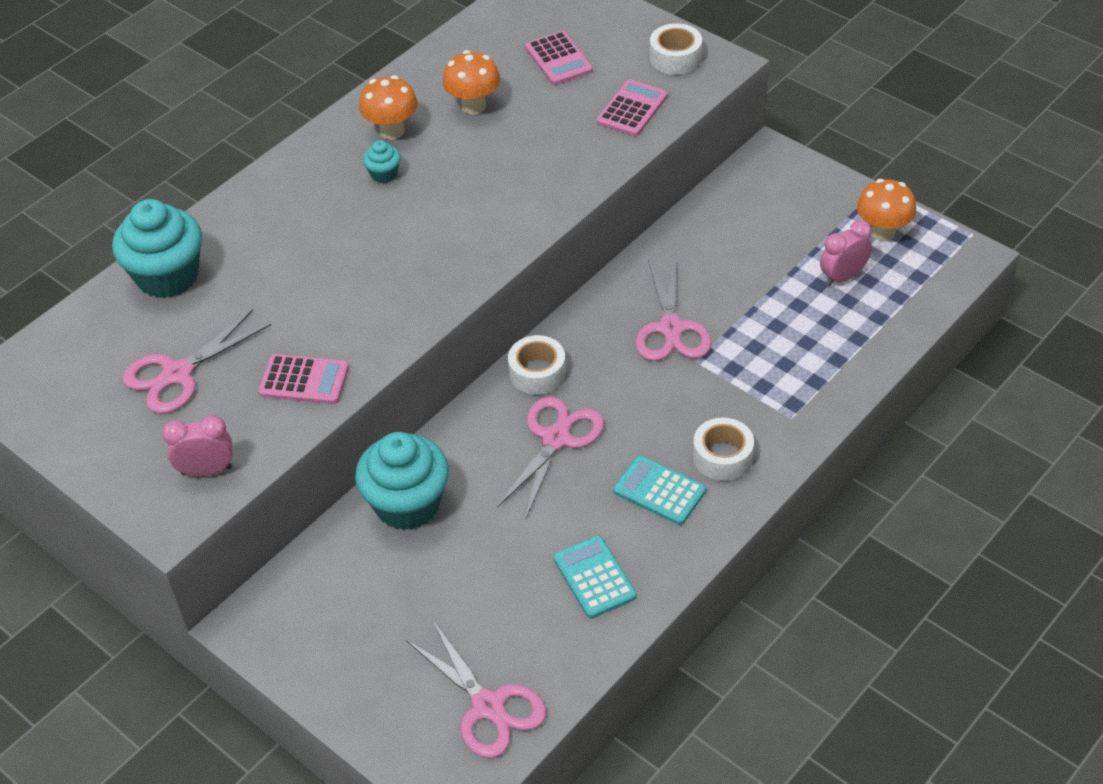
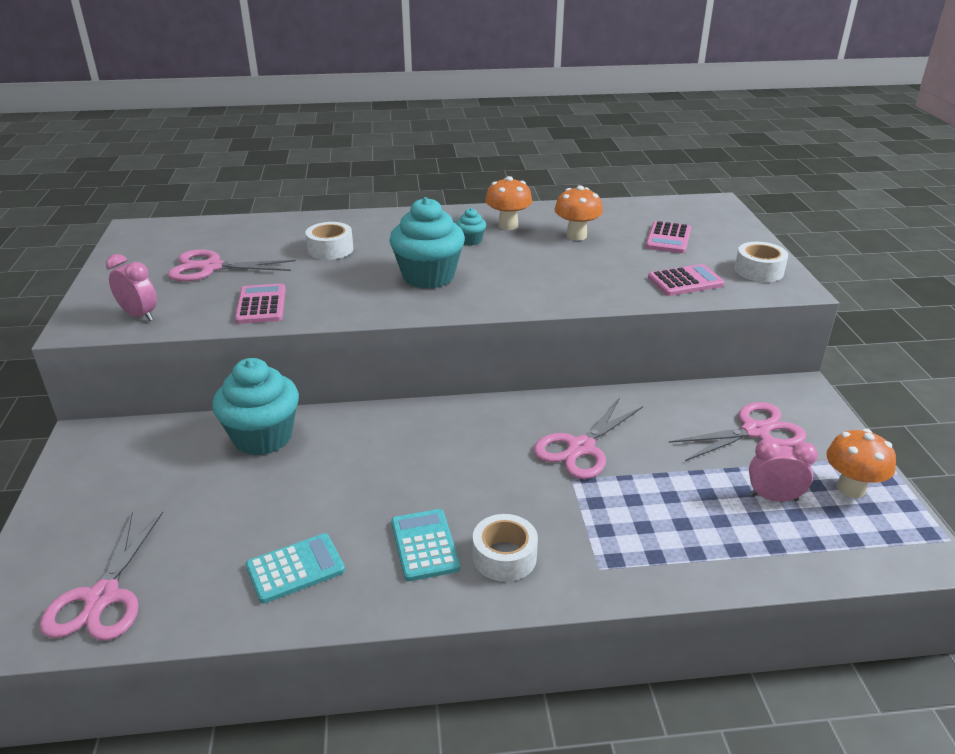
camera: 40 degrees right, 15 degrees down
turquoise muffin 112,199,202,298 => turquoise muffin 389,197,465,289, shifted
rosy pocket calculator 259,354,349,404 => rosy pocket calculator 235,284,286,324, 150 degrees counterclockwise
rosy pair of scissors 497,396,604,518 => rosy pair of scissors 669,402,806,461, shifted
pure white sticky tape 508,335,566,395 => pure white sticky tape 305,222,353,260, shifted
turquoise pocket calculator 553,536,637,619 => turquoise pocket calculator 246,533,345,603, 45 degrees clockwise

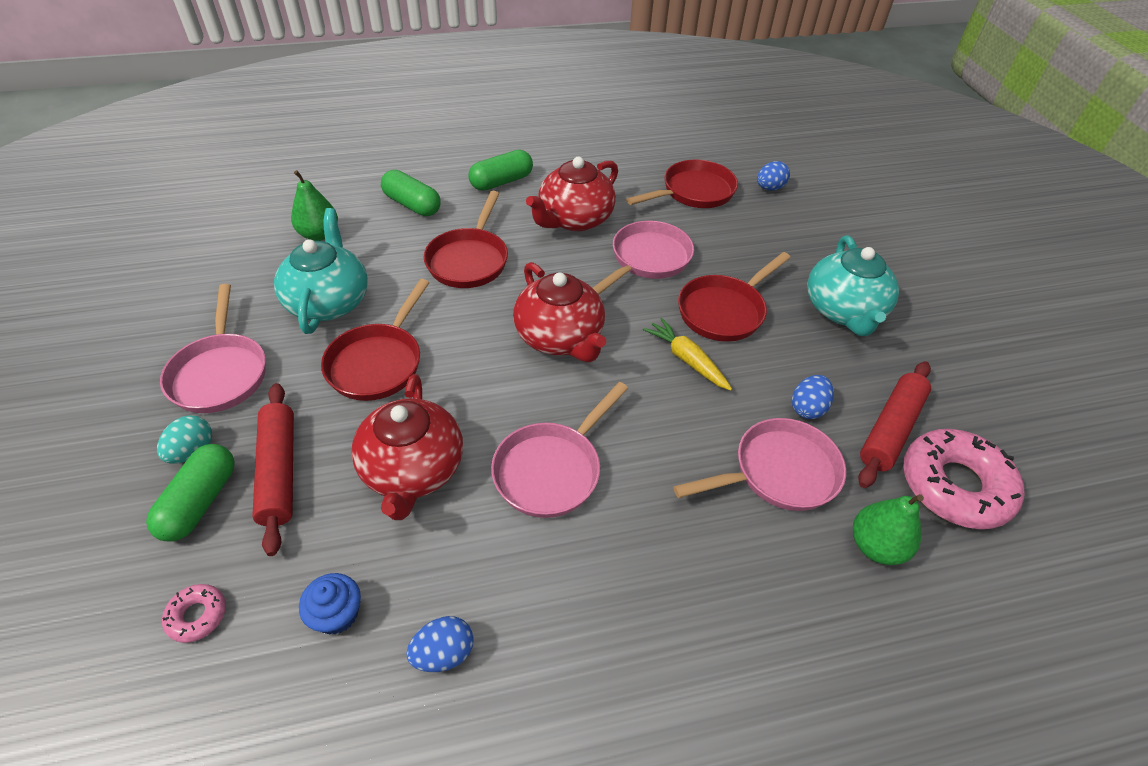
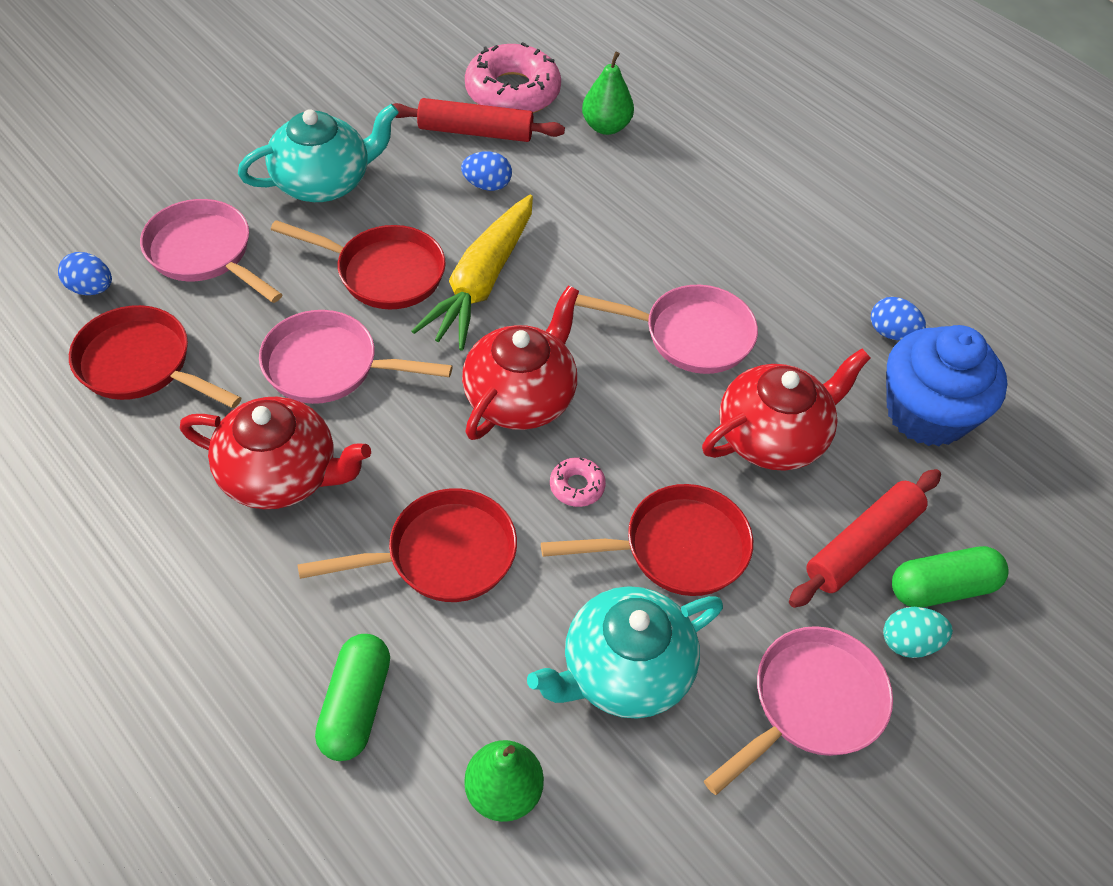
camera: 120 degrees left, 5 degrees up
rosy donut 162,584,226,643 => rosy donut 550,457,606,507, shifted
blue muffin 299,573,361,635 => blue muffin 886,325,1008,446, x2.17
leaf-green capsule 469,150,533,191 => nothing
yellow root vegetable 643,318,732,391 => yellow root vegetable 412,195,533,351, x1.72
rosy skillet 673,418,846,511 => rosy skillet 140,199,283,303, shifted

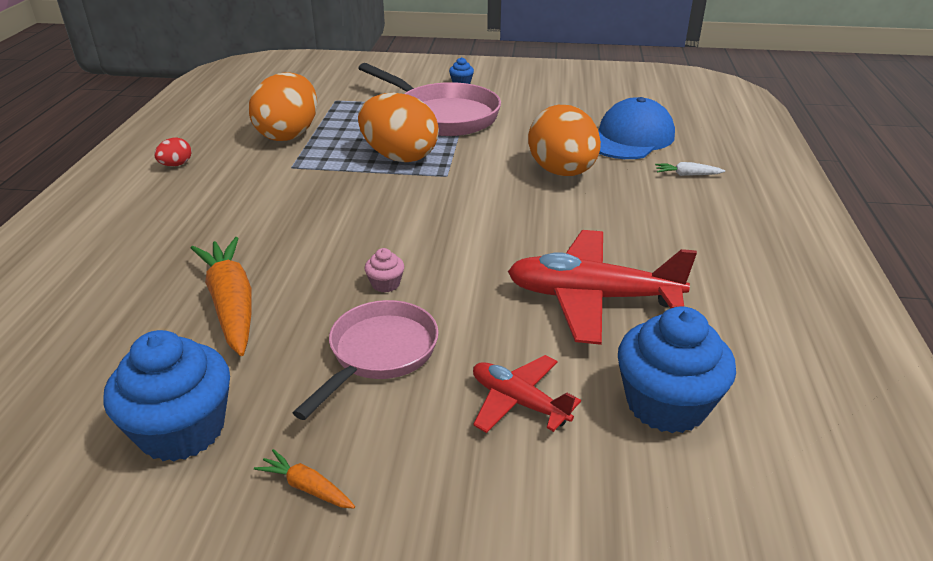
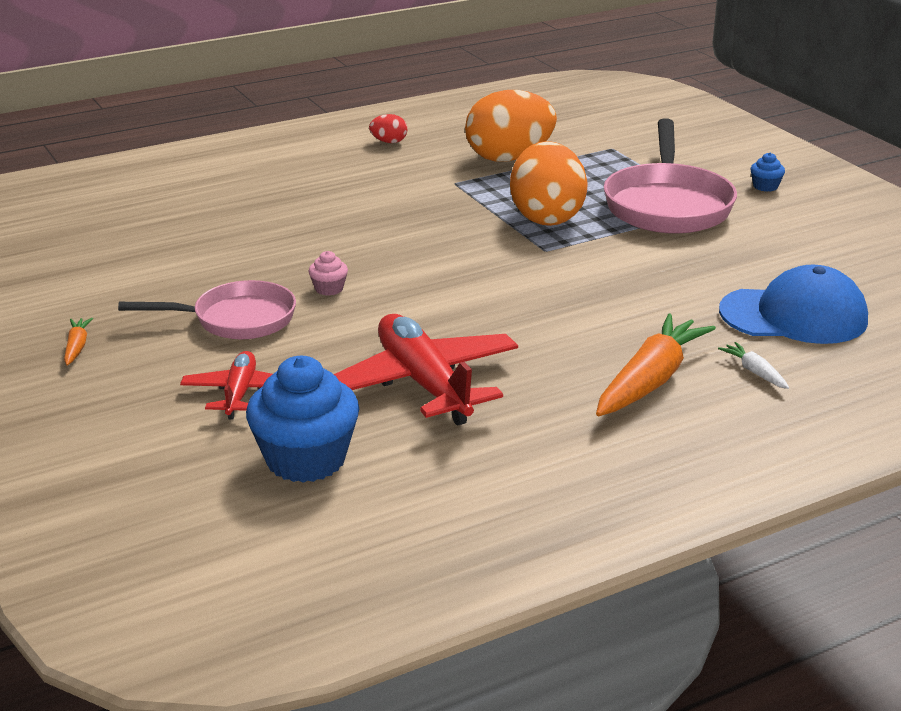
camera: 55 degrees right, 5 degrees down
blue muffin 103,330,230,462 => nothing
orange root vegetable 191,237,252,356 => orange root vegetable 596,313,716,416, shifted
orange toy egg 528,105,601,176 => nothing

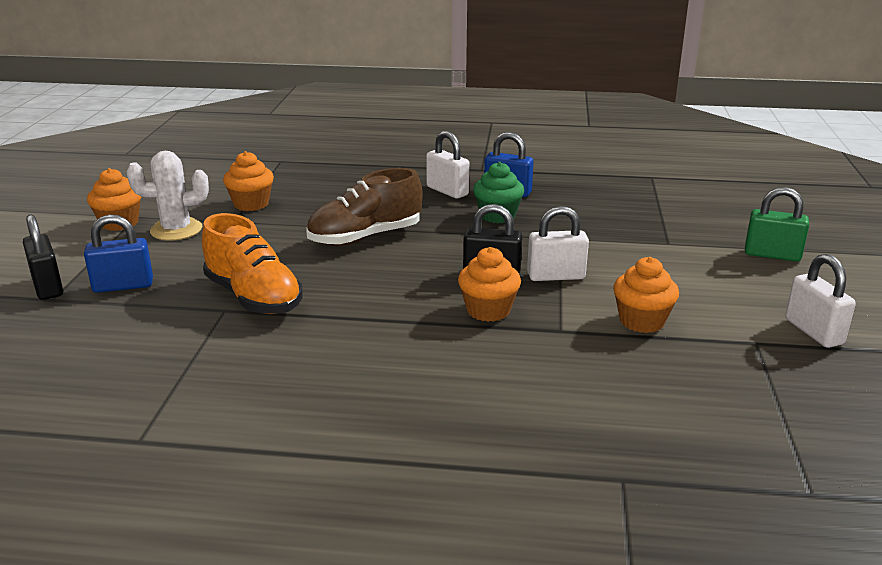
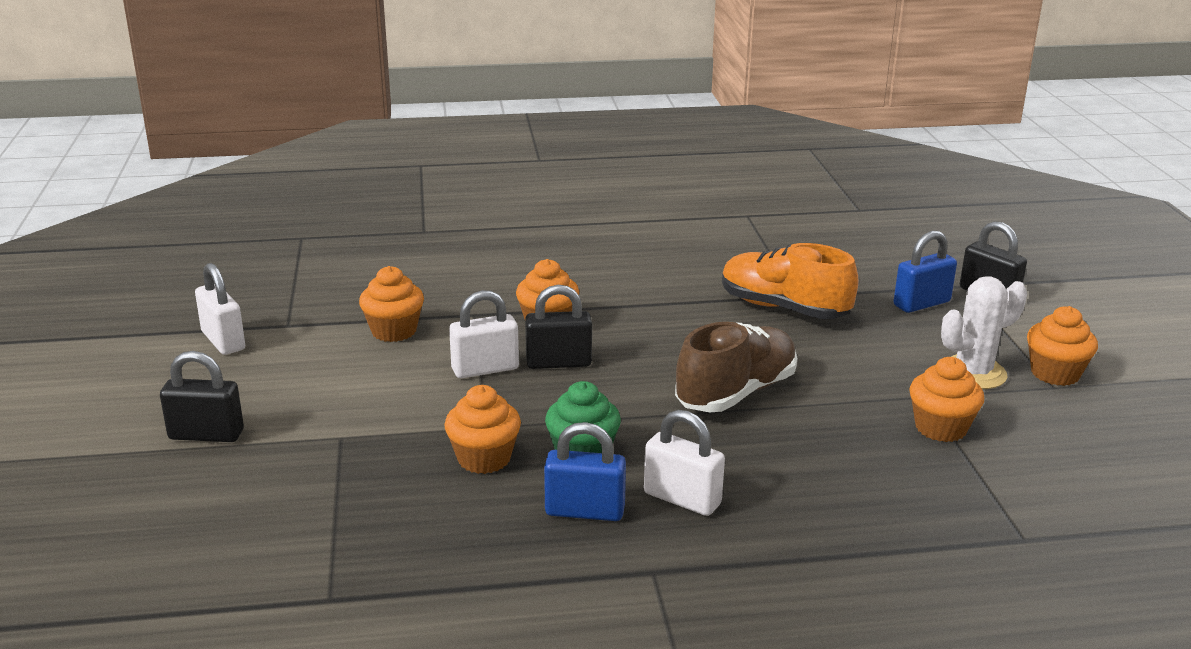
camera: 165 degrees right, 0 degrees up
leaf-green lock 745,187,809,262 => jet-black lock 160,351,244,442
nothing => orange muffin 444,385,521,474

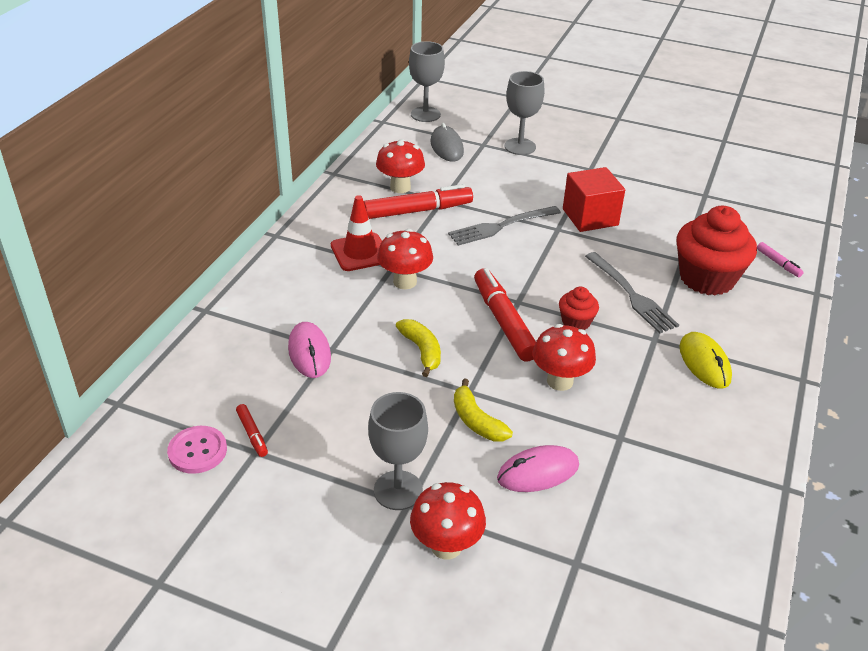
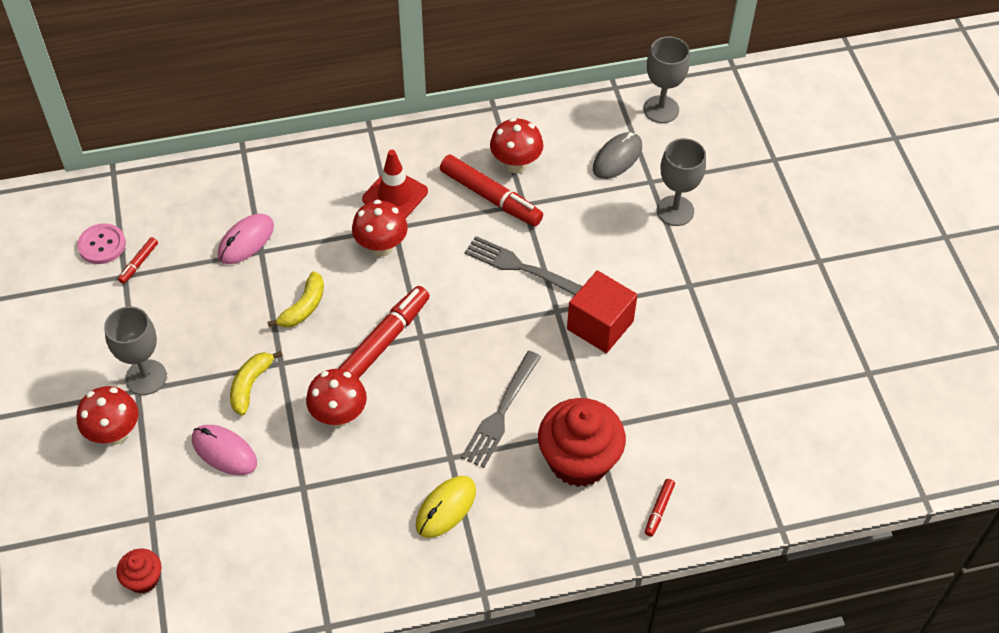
camera: 55 degrees right, 15 degrees up
crimson muffin 559,287,599,330 => crimson muffin 117,548,161,593, shifted
rosy marker 757,242,804,277 => crimson marker 645,479,675,536

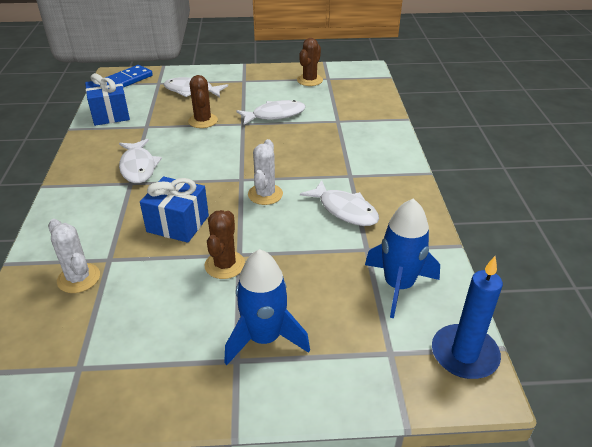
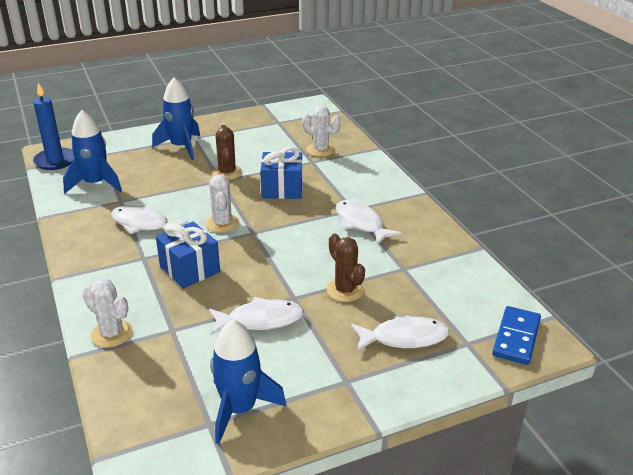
camera: 160 degrees right, 5 degrees down
blue present 85,73,130,126 => blue present 156,222,220,288, shifted
pure white toy fish 236,100,306,125 => pure white toy fish 209,297,304,335, 150 degrees counterclockwise
russet saguaro cactus 297,38,323,86 => blue spaceship 210,319,286,444
nothing => pure white saguaro cactus 82,278,133,347

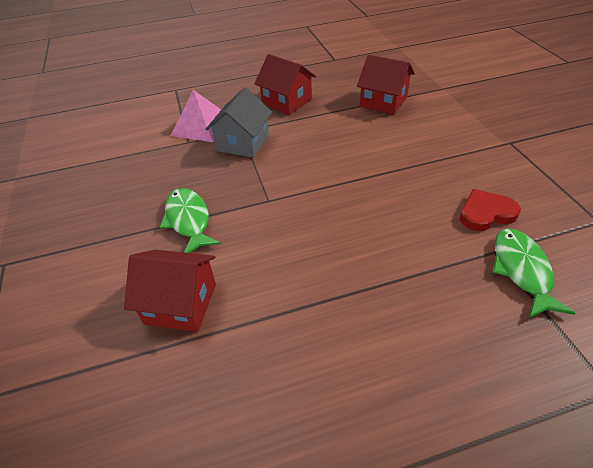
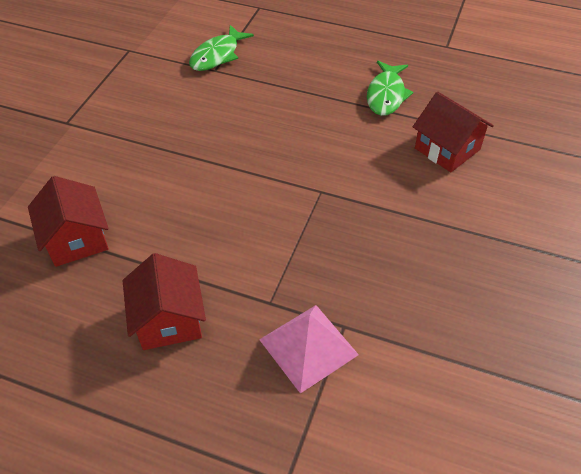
camera: 145 degrees left, 5 degrees up
leaf-green toy fish 160,188,221,253 => leaf-green toy fish 367,61,413,116, shifted
grey house 206,87,272,158 => nothing
crimson heart 460,189,521,231 => nothing

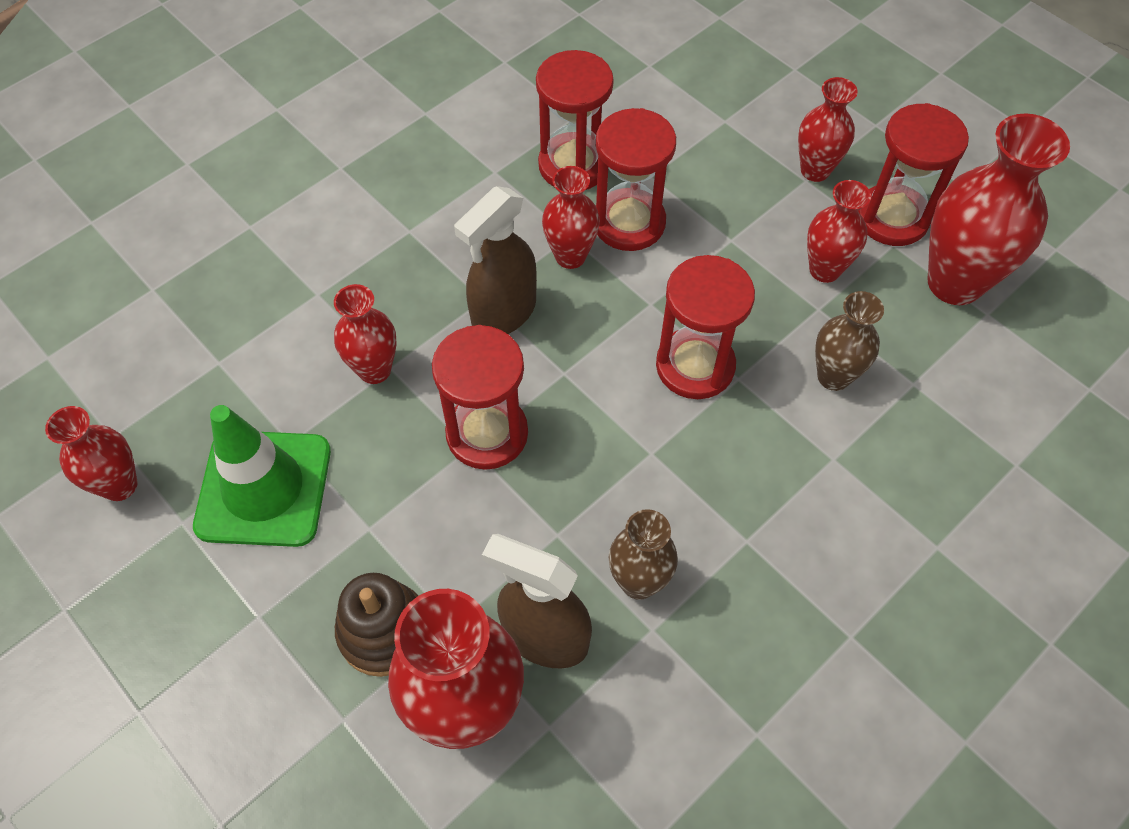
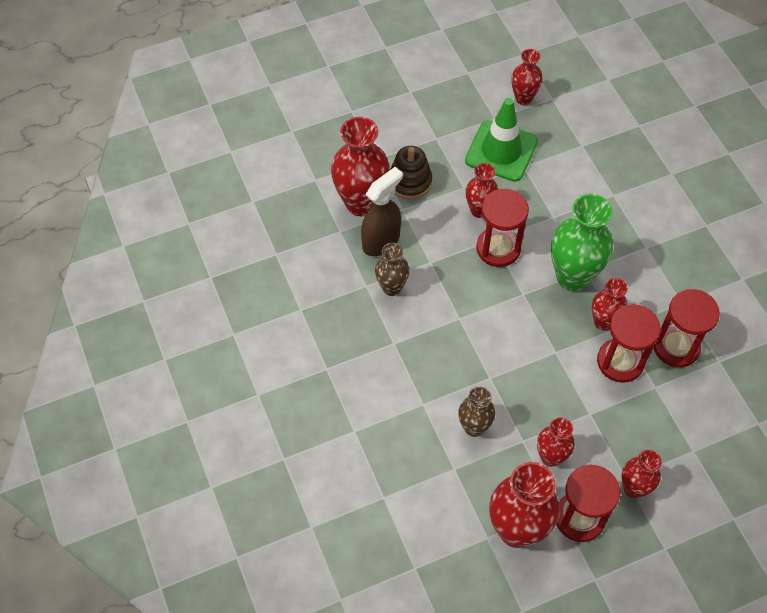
camera: 110 degrees right, 0 degrees up
crimson tall vase 334,284,396,384 => crimson tall vase 466,163,498,218, shifted
russet spray bottle 454,186,537,334 => leaf-green tall vase 551,194,613,291
crimson sand timer 656,255,755,399 => nothing

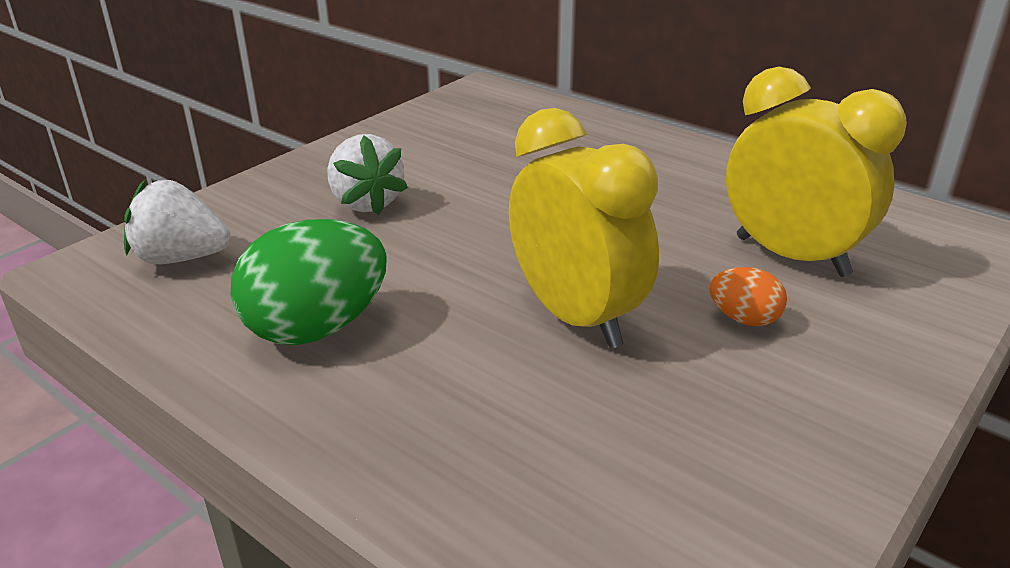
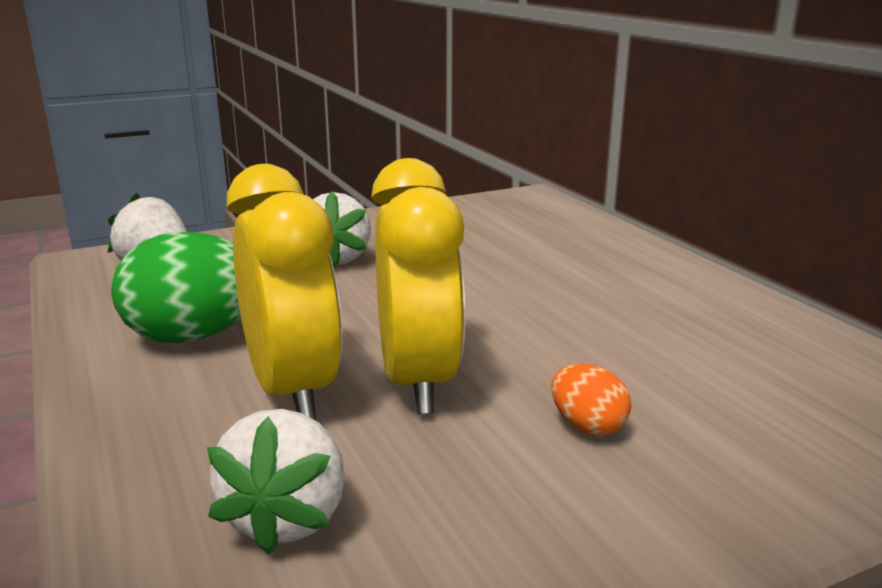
camera: 25 degrees right, 10 degrees down
yellow alarm clock 726,67,907,277 => yellow alarm clock 227,164,342,420, shifted
nothing => pure white berry 207,409,345,555

